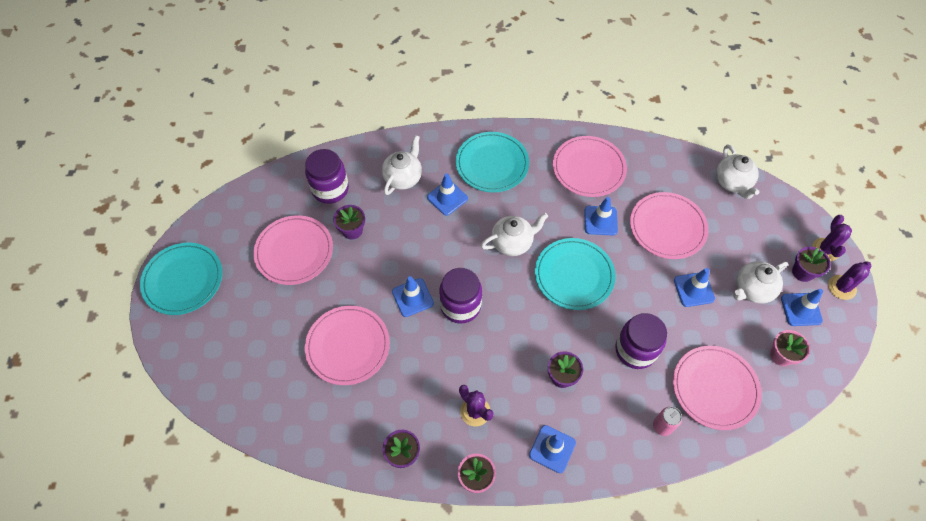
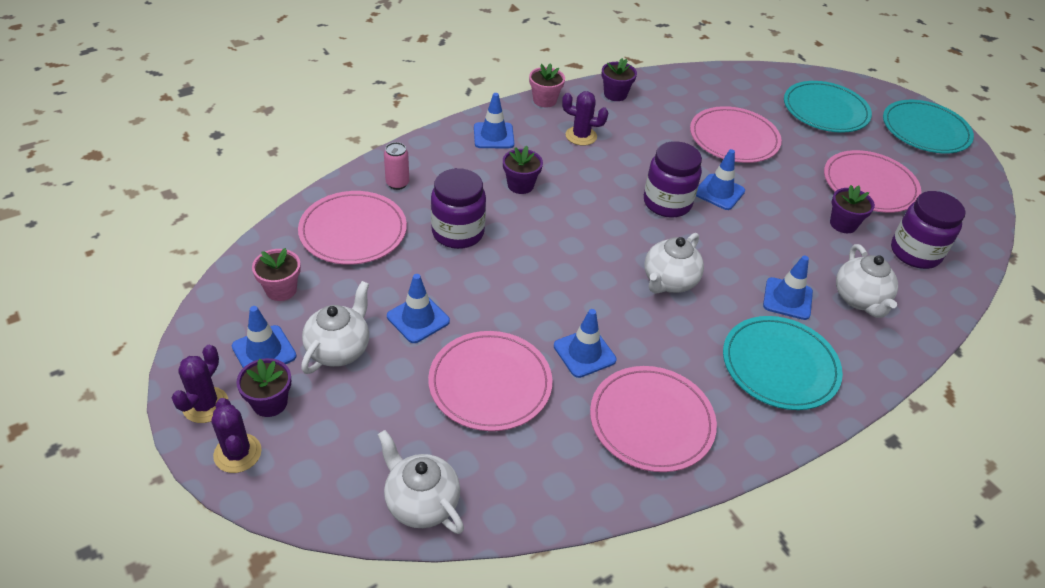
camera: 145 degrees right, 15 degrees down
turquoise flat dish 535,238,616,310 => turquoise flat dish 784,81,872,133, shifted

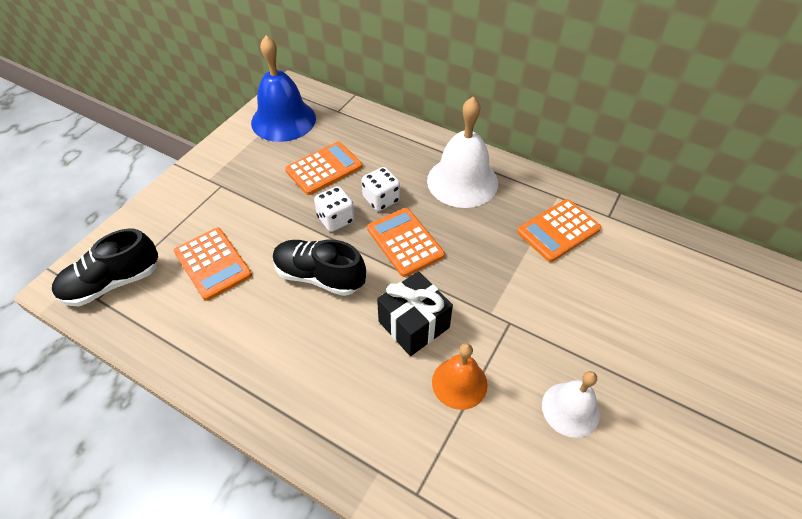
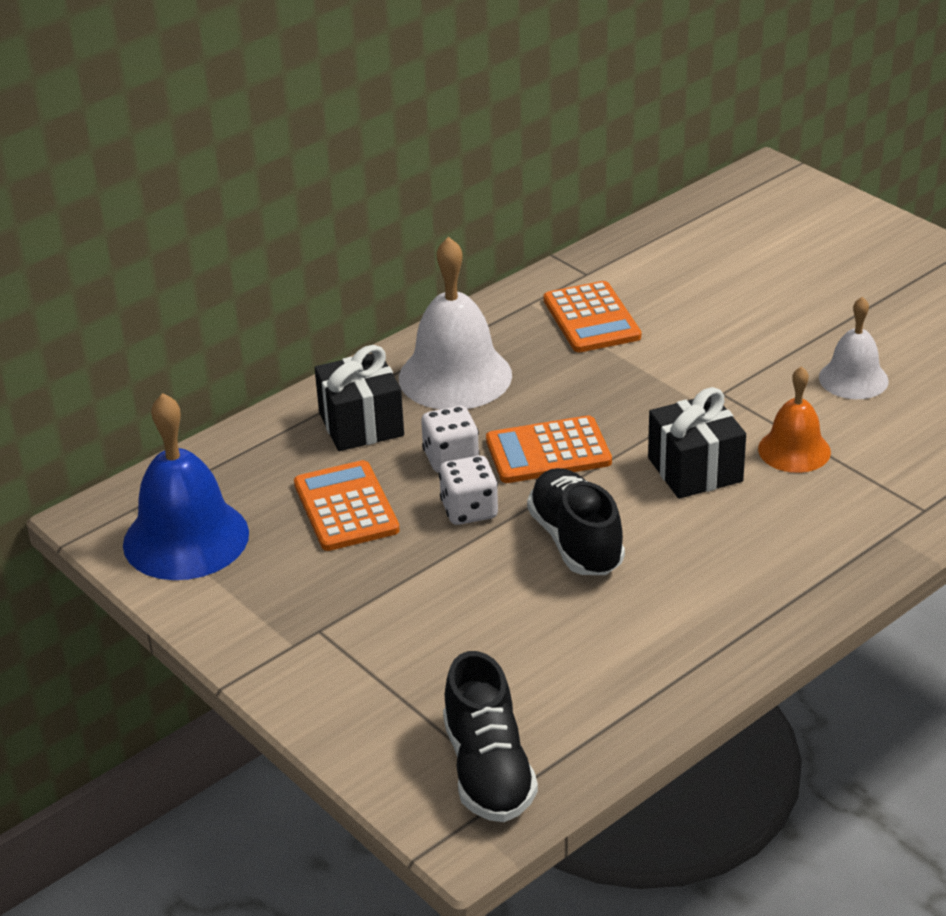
camera: 70 degrees left, 15 degrees down
orange pocket calculator 174,228,252,301 => nothing
jet-black sneaker 273,239,366,296 => jet-black sneaker 527,468,625,575, 120 degrees clockwise
nothing => jet-black present 315,345,404,451

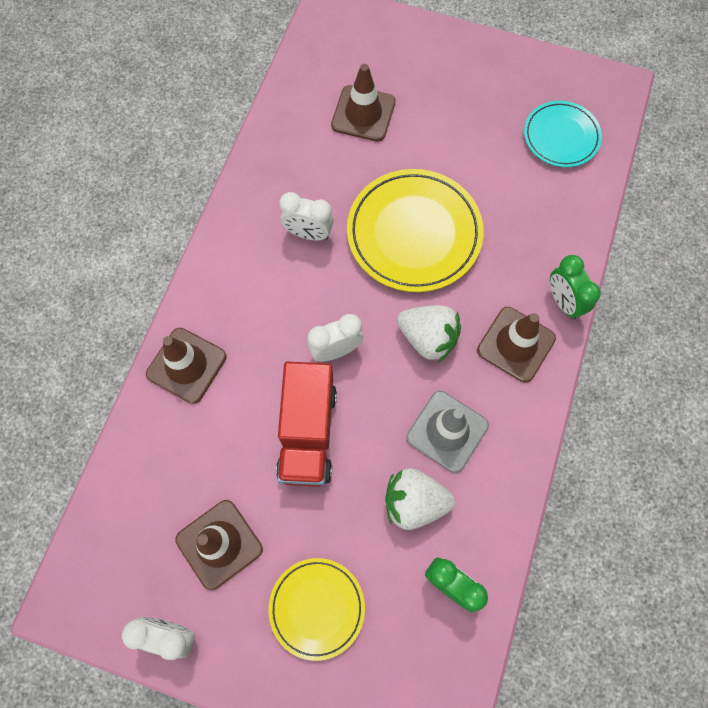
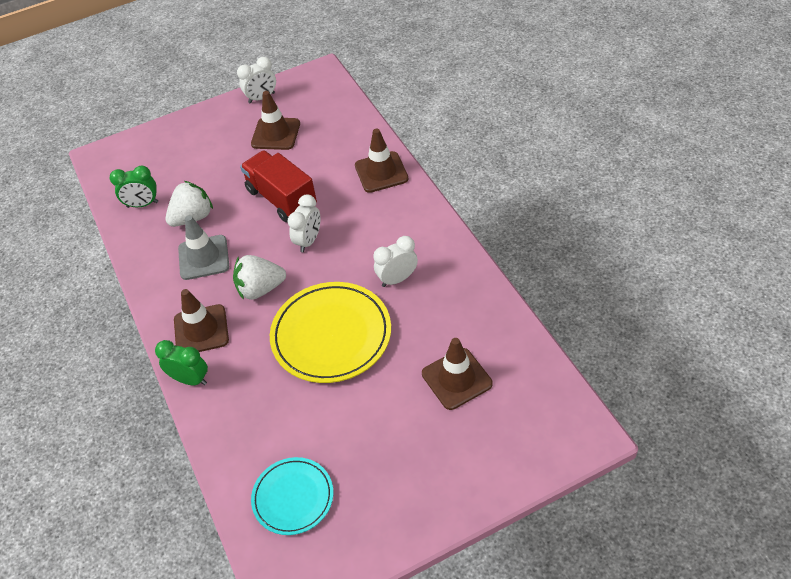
camera: 140 degrees right, 20 degrees down
yellow flat dish 268,558,365,661 => nothing

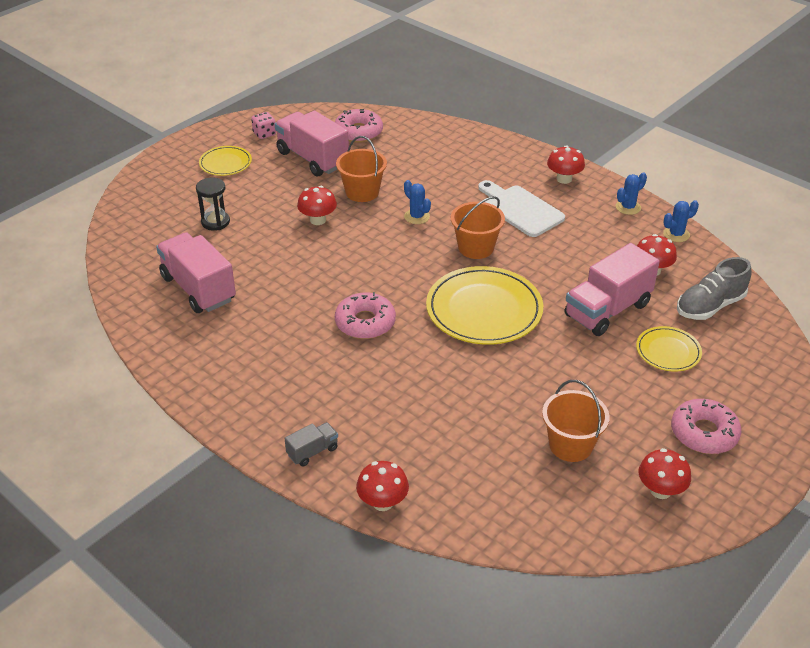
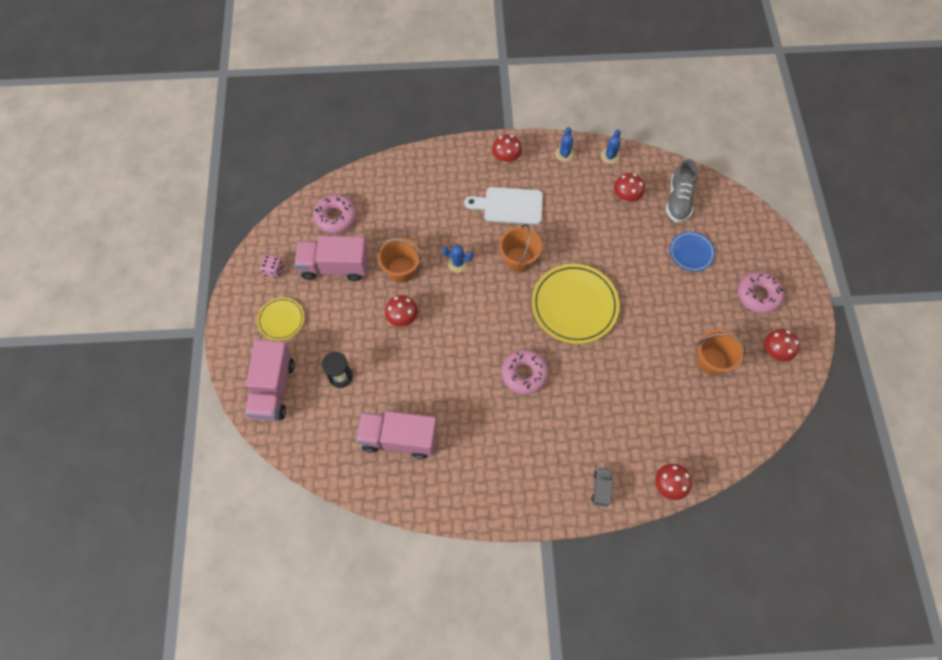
camera: 45 degrees left, 25 degrees up
rosy truck 564,243,660,336 => rosy truck 245,340,294,421, shifted
yellow flat dish 636,326,702,372 => blue flat dish 669,231,715,271

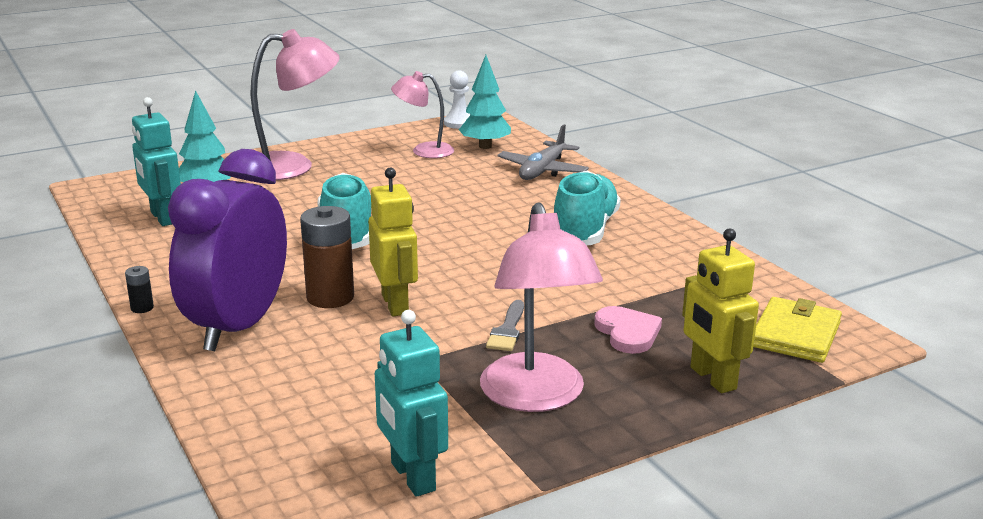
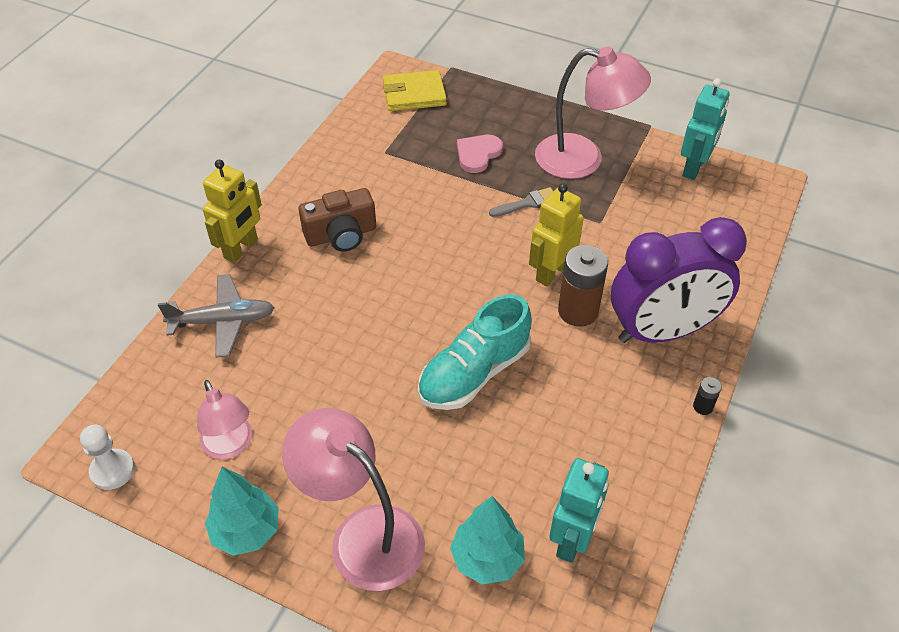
camera: 125 degrees left, 25 degrees up
turquoise tree 459,55,511,149 => turquoise tree 205,467,279,556, shifted
rosy lamp 480,202,603,412 => rosy lamp 535,46,651,179, 60 degrees clockwise
turquoise sneaker 554,171,621,245 => russet photo camera 299,188,376,251
yellow robot 682,229,759,393 => yellow robot 203,160,262,263, shifted

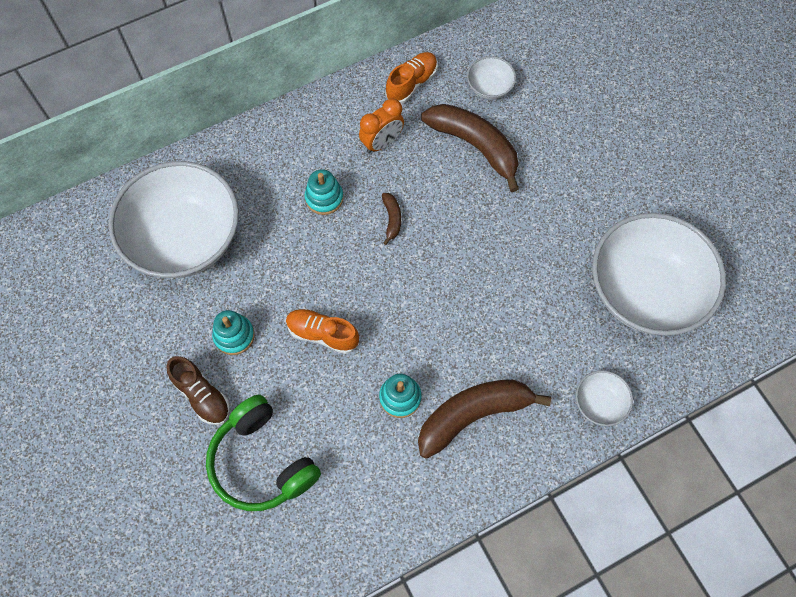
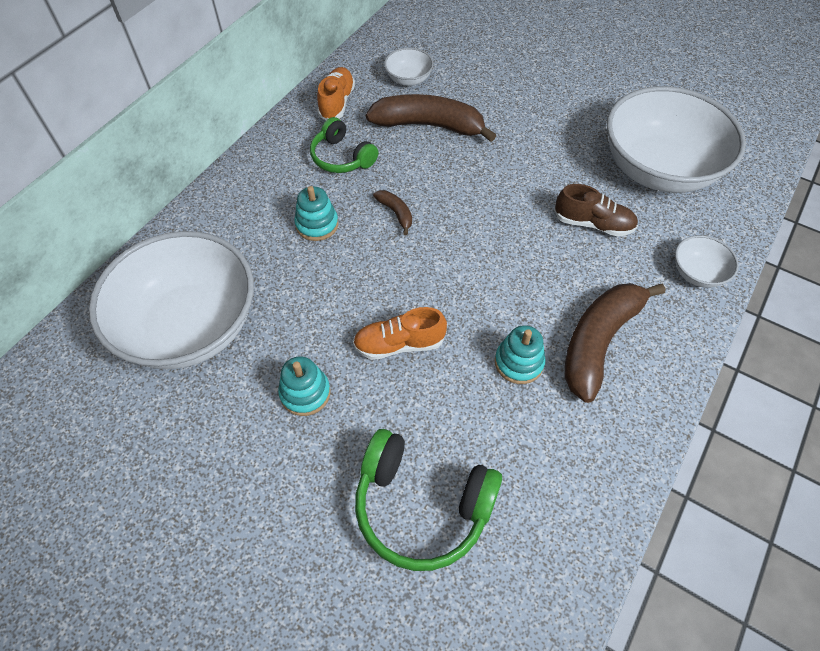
camera: 30 degrees left, 10 degrees down
russet sneaker 167,356,230,425 => russet sneaker 554,184,638,237, shifted
orange alarm clock 359,98,404,153 => leaf-green headphones 310,117,378,173

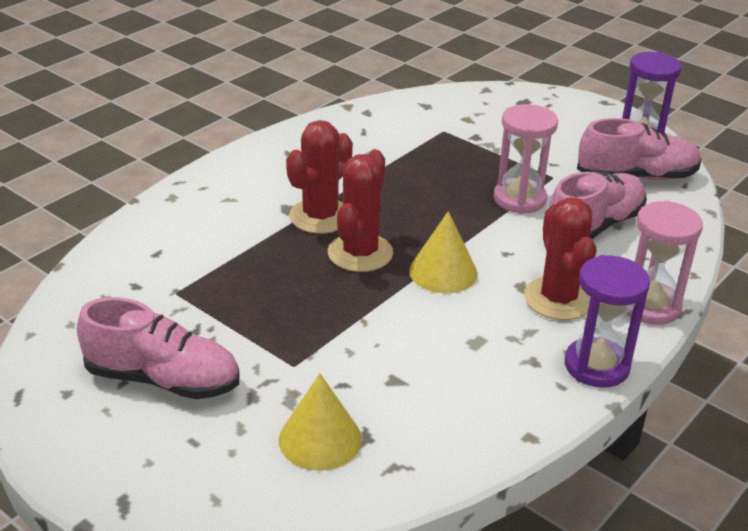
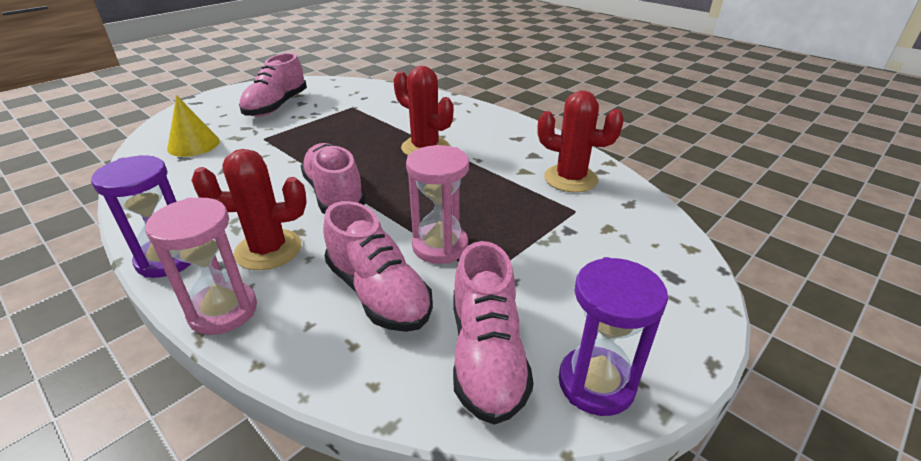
camera: 95 degrees right, 0 degrees up
crimson saguaro cactus 328,150,393,272 => crimson saguaro cactus 538,90,624,192, shifted
yellow cone 409,211,478,293 => rosy sneaker 300,143,366,214

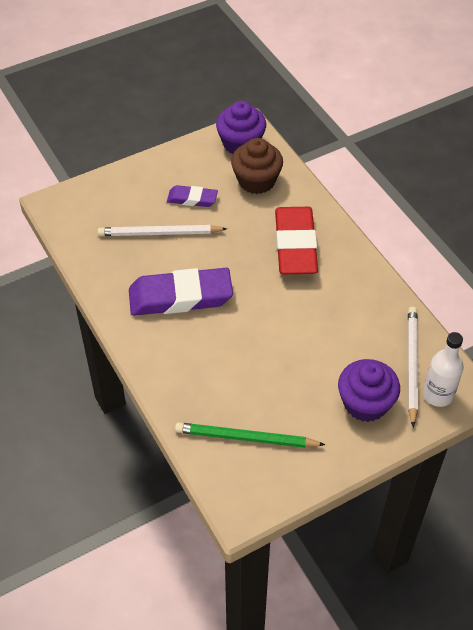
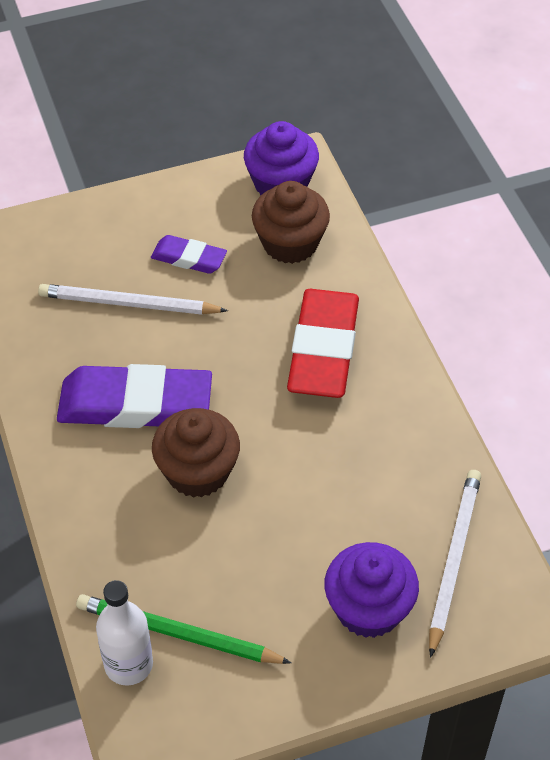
camera: 10 degrees right, 0 degrees up
pure white bottle 423,332,464,407 => pure white bottle 96,580,153,685, shifted
nothing => russet muffin 152,408,240,498

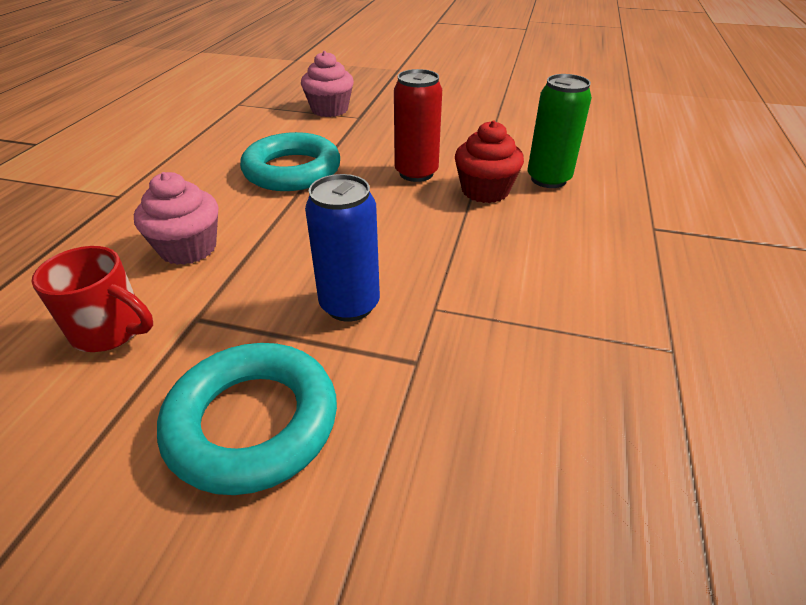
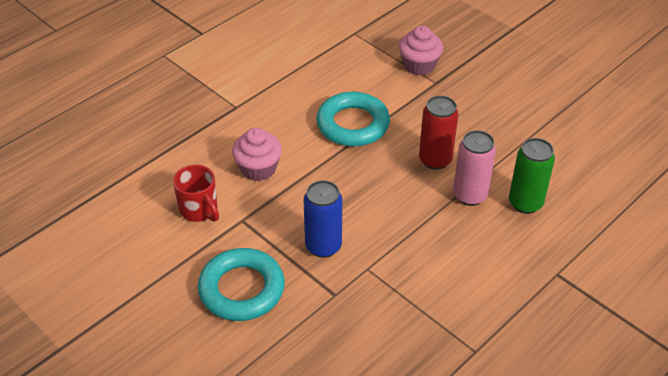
camera: 30 degrees right, 5 degrees up
crimson muffin 455,121,524,203 => rosy can 453,130,496,206

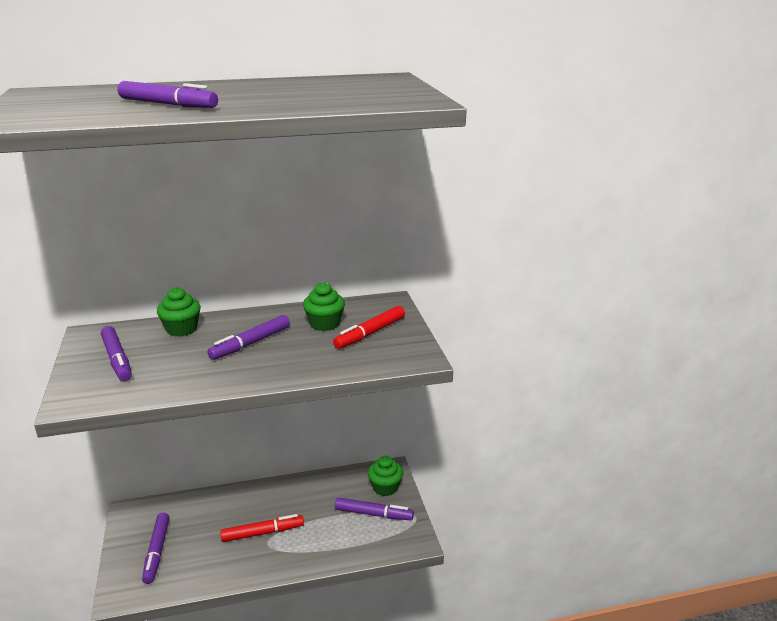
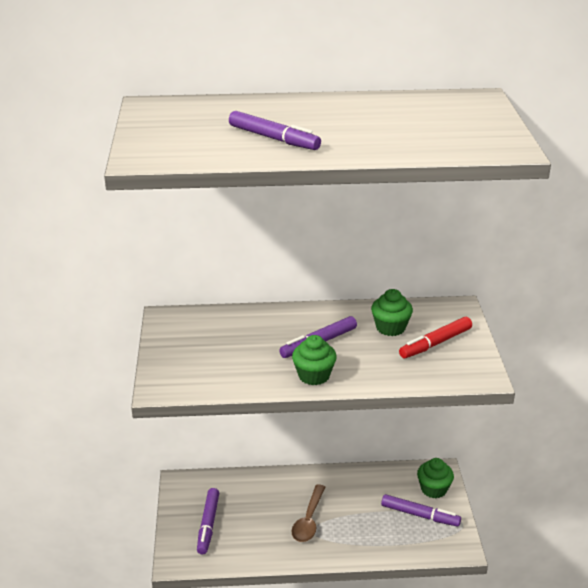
camera: 10 degrees right, 5 degrees up
purple marker 101,326,132,381 => nothing
leaf-green muffin 157,287,201,337 => leaf-green muffin 292,335,337,385, shifted
crimson marker 220,514,304,542 => russet tablespoon 292,484,325,542

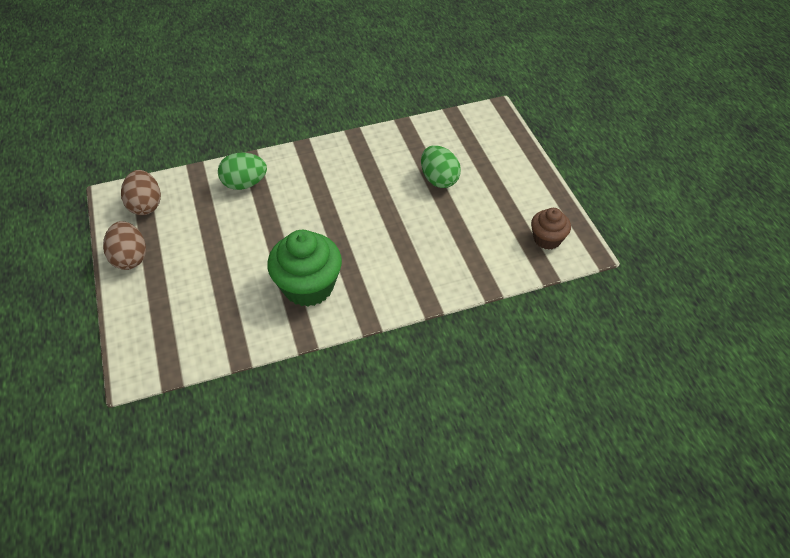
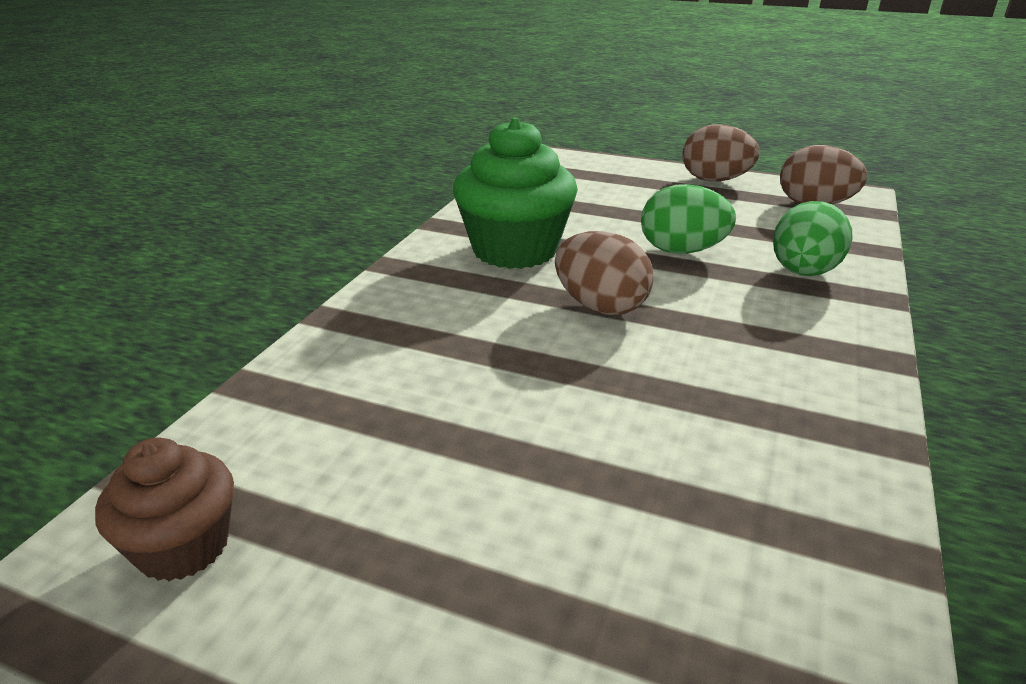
camera: 130 degrees right, 20 degrees down
leaf-green toy egg 421,145,461,188 => leaf-green toy egg 641,184,736,254, shifted
nothing => russet toy egg 555,231,654,315

